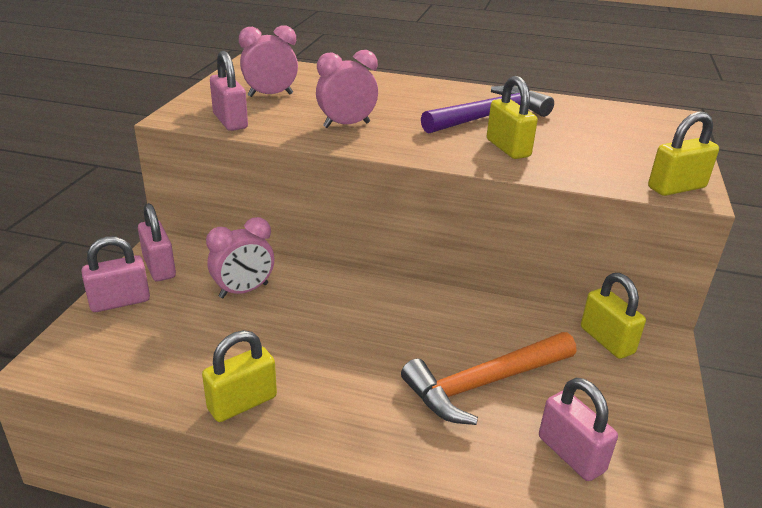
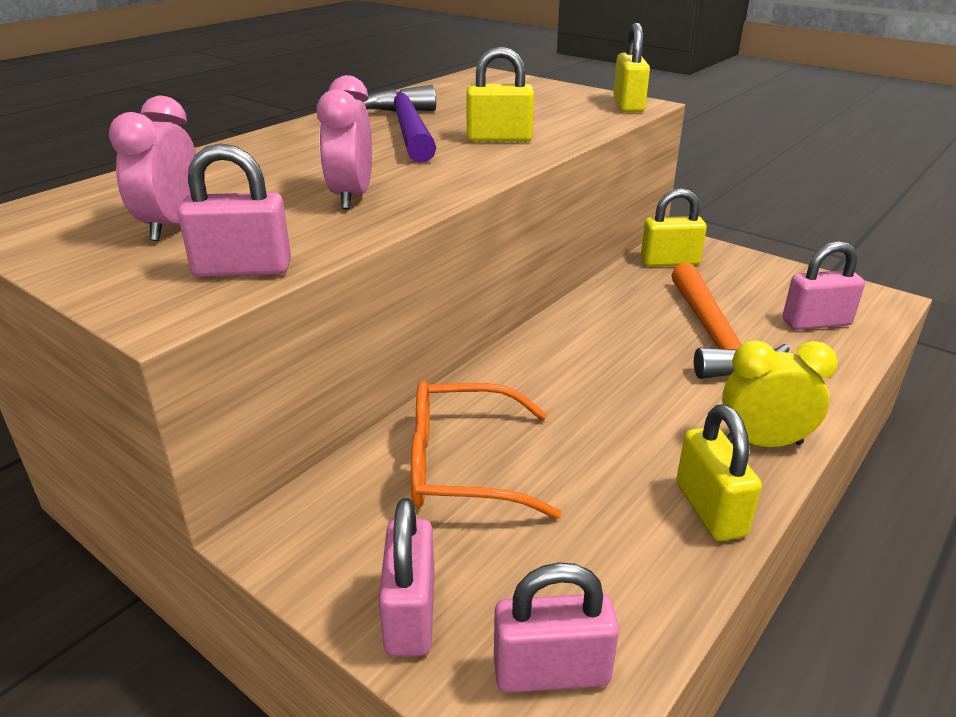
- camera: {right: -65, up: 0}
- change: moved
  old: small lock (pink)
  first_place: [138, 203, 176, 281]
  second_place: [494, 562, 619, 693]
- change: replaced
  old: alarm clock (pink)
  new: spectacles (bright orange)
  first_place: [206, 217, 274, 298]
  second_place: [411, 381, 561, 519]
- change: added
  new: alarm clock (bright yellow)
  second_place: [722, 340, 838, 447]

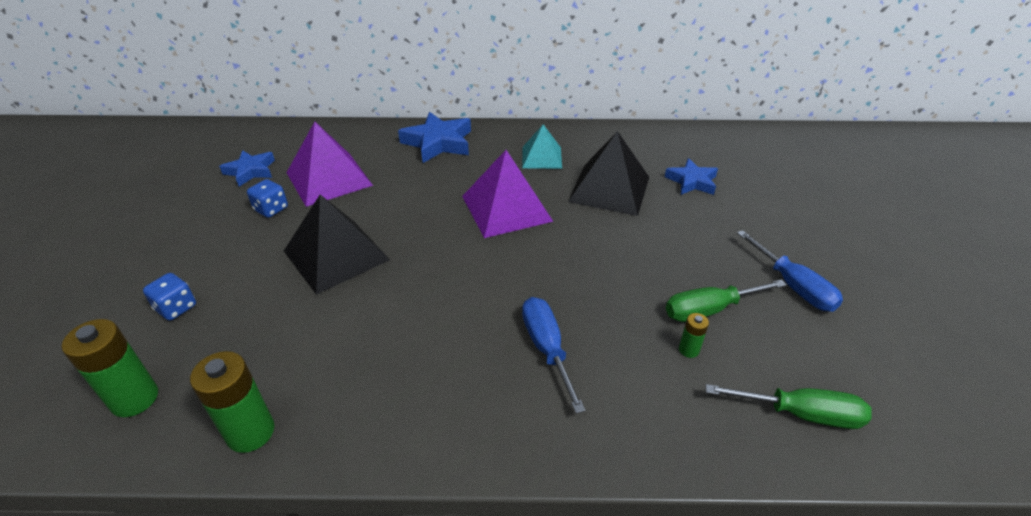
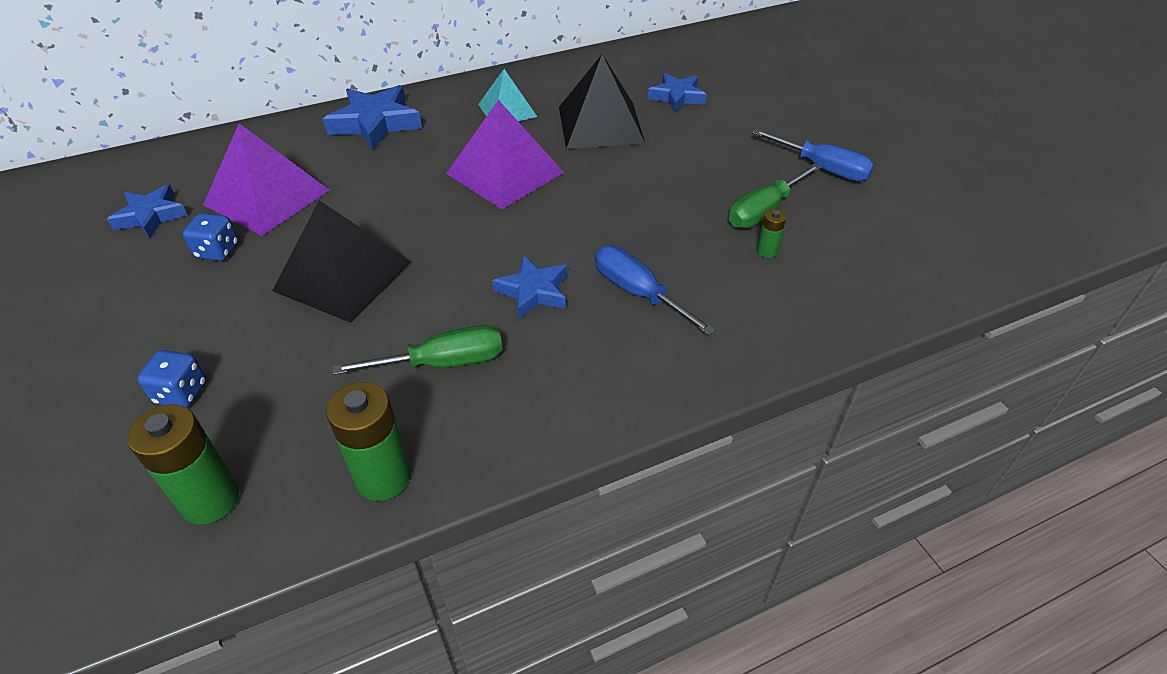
- camera: {right: -25, up: 5}
- change: moved
  old: hand screwdriver (leaf-green)
  first_place: [705, 384, 872, 429]
  second_place: [332, 325, 503, 375]
- change: added
  new: star (royal blue)
  second_place: [492, 255, 567, 319]

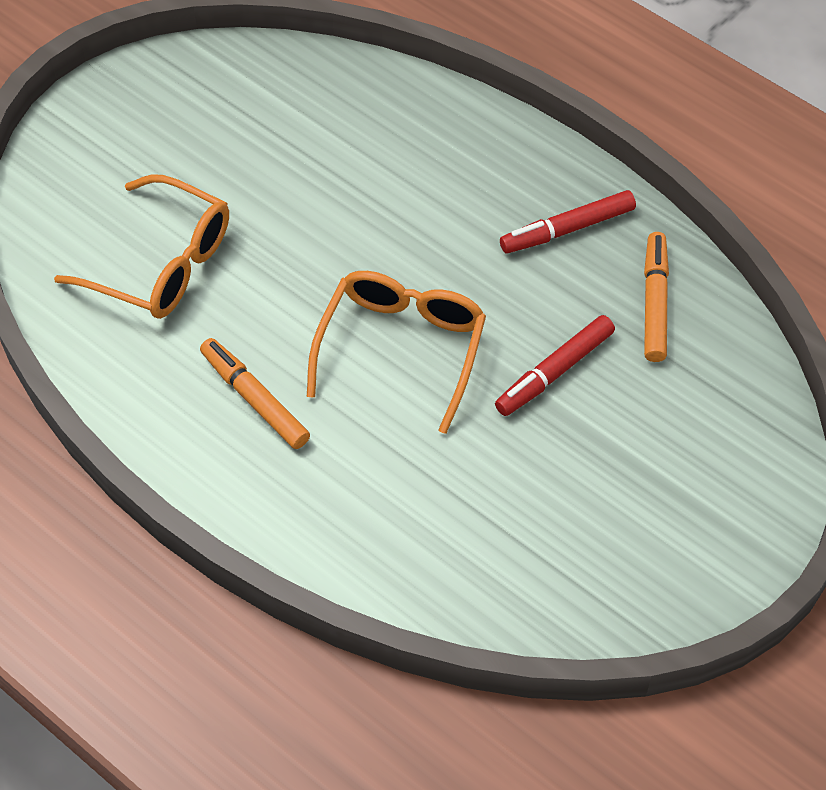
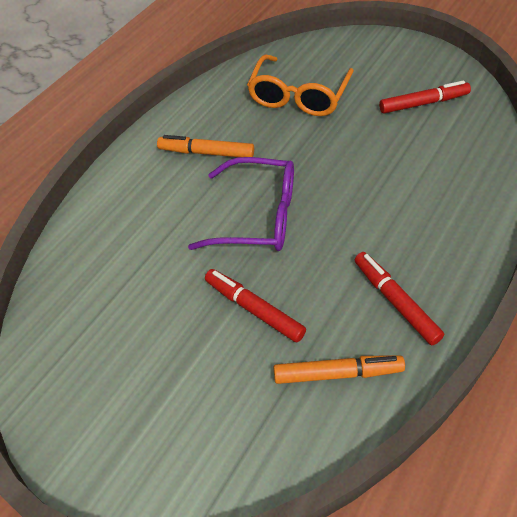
- camera: {right: 85, up: -5}
- change: recoloured
  old: spectacles (bright orange)
  new: spectacles (purple)
  first_place: [307, 271, 486, 434]
  second_place: [188, 157, 294, 251]
- change: turned
  old: marker pen (bright orange)
  first_place: [200, 338, 310, 449]
  second_place: [157, 135, 254, 157]
  degrees: -120
- change: added
  new: marker pen (crimson)
  second_place: [379, 81, 471, 113]

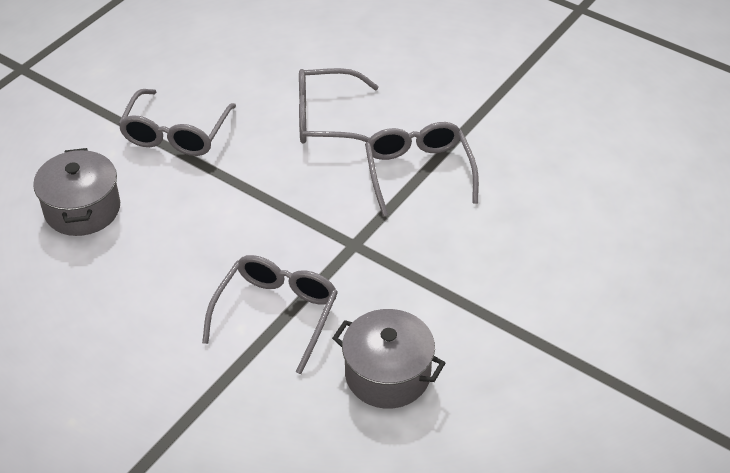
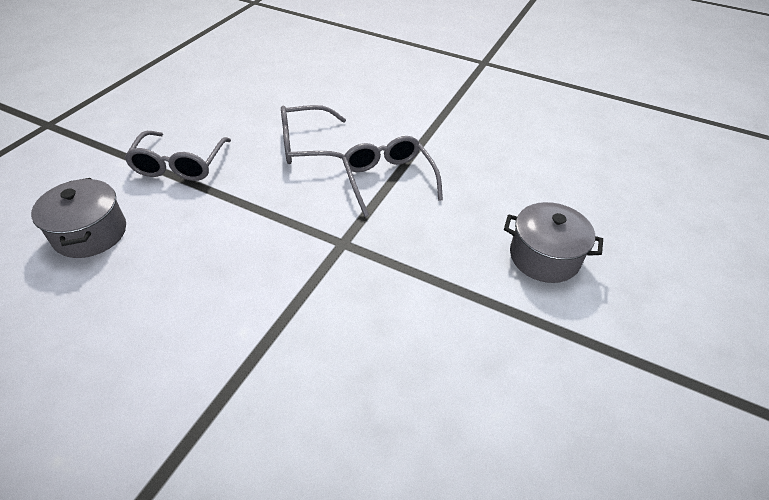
- camera: {right: -10, up: 0}
- change: removed
  old: spectacles (gray)
  first_place: [202, 255, 338, 374]
- change: moved
  old: pot (gray)
  first_place: [332, 309, 445, 409]
  second_place: [504, 202, 603, 283]

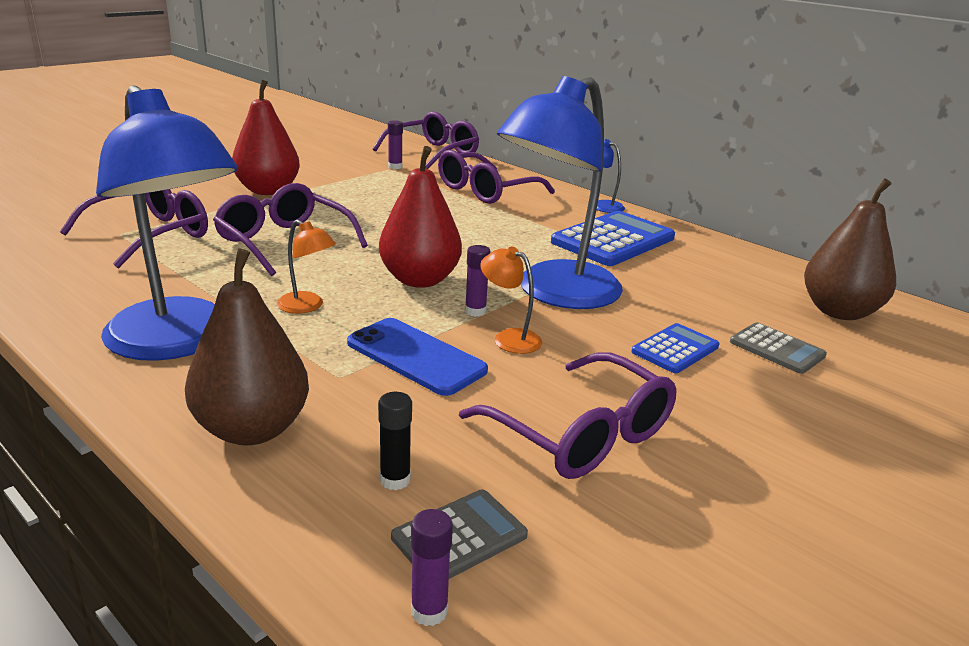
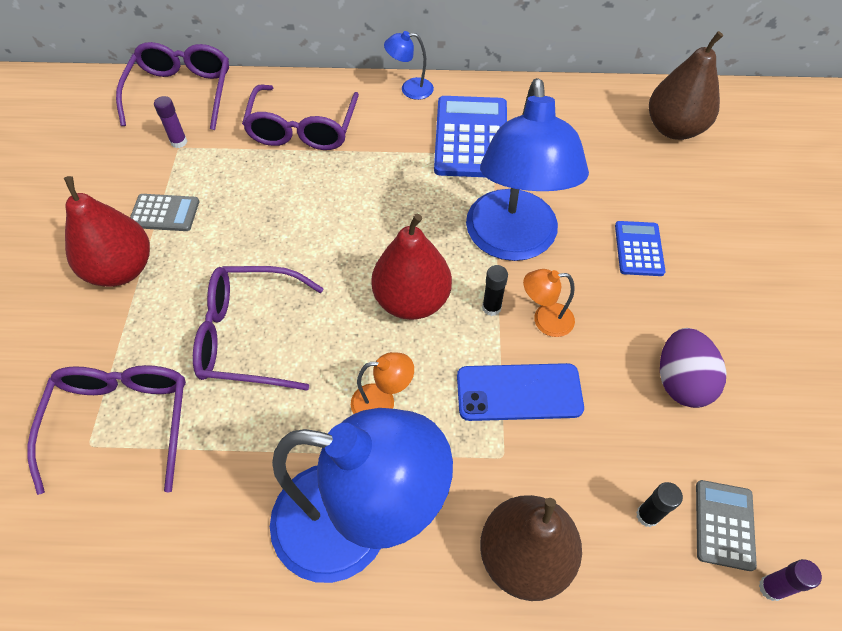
- camera: {right: -40, up: 30}
- change: recoloured
  old: stick of glue (purple)
  new: stick of glue (ebony)
  first_place: [465, 245, 491, 317]
  second_place: [482, 265, 508, 316]
- change: moved
  old: calculator (gray)
  first_place: [730, 322, 827, 374]
  second_place: [130, 194, 199, 231]
- change: replaced
  old: spectacles (purple)
  new: egg (purple)
  first_place: [459, 352, 677, 479]
  second_place: [660, 328, 726, 408]

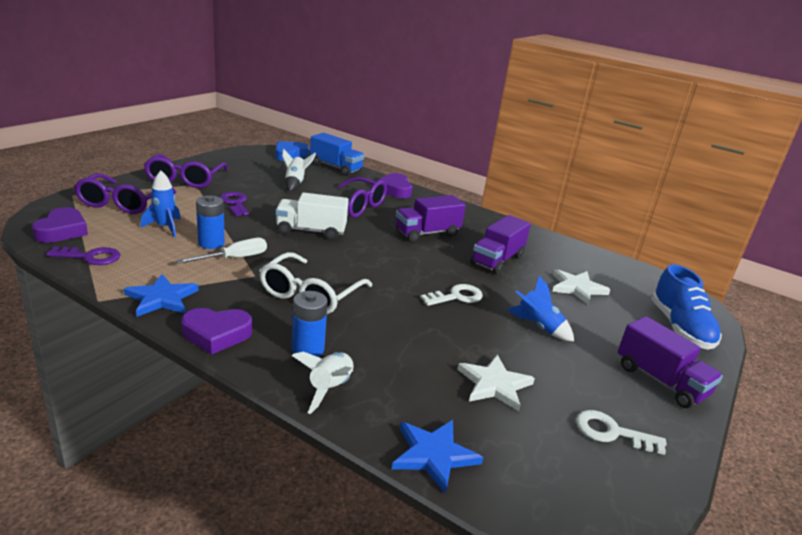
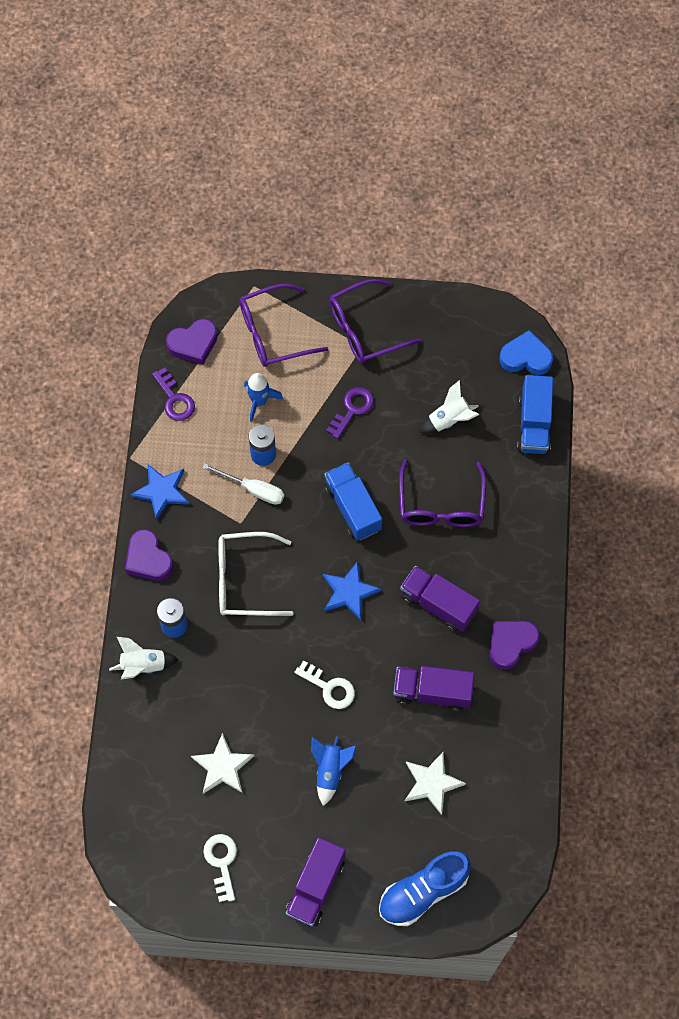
- camera: {right: 65, up: 40}
- change: moved
  old: heart (purple)
  first_place: [377, 173, 412, 198]
  second_place: [490, 621, 540, 670]
- change: recoloured
  old: lorry (pure white)
  new: lorry (royal blue)
  first_place: [275, 192, 349, 240]
  second_place: [324, 462, 382, 541]
- change: moved
  old: star (royal blue)
  first_place: [392, 420, 483, 494]
  second_place: [322, 561, 382, 621]

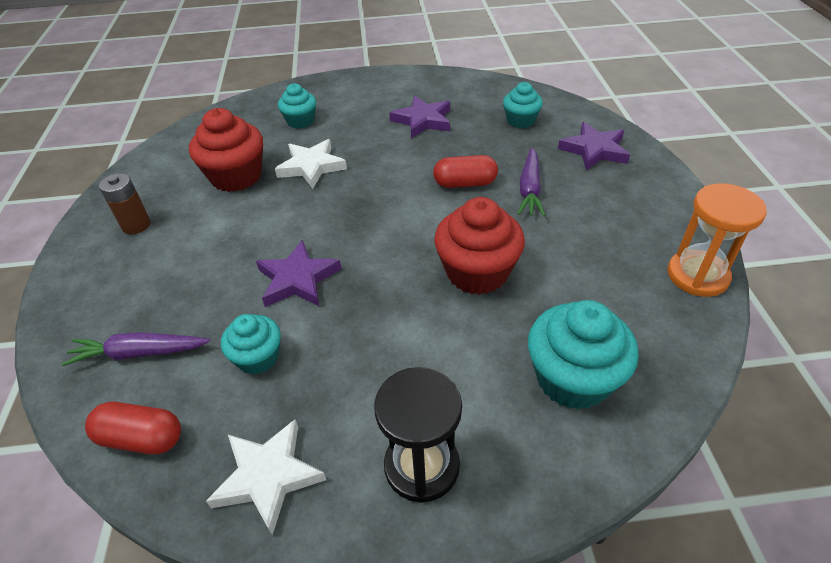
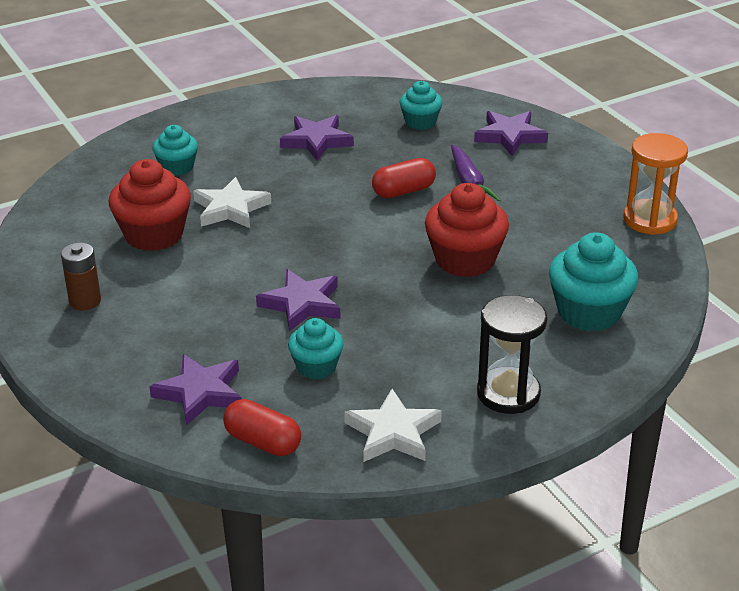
- camera: {right: -25, up: -10}
- change: replaced
  old: root vegetable (purple)
  new: star (purple)
  first_place: [62, 332, 210, 366]
  second_place: [149, 354, 241, 426]
- change: turned
  old: capsule (crimson)
  first_place: [85, 402, 181, 454]
  second_place: [223, 399, 301, 456]
  degrees: 45

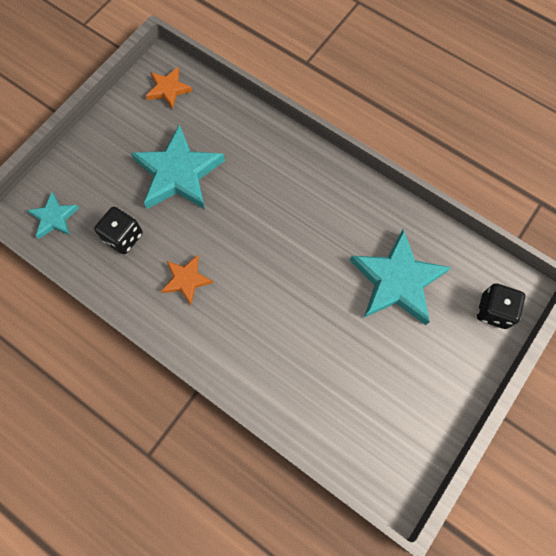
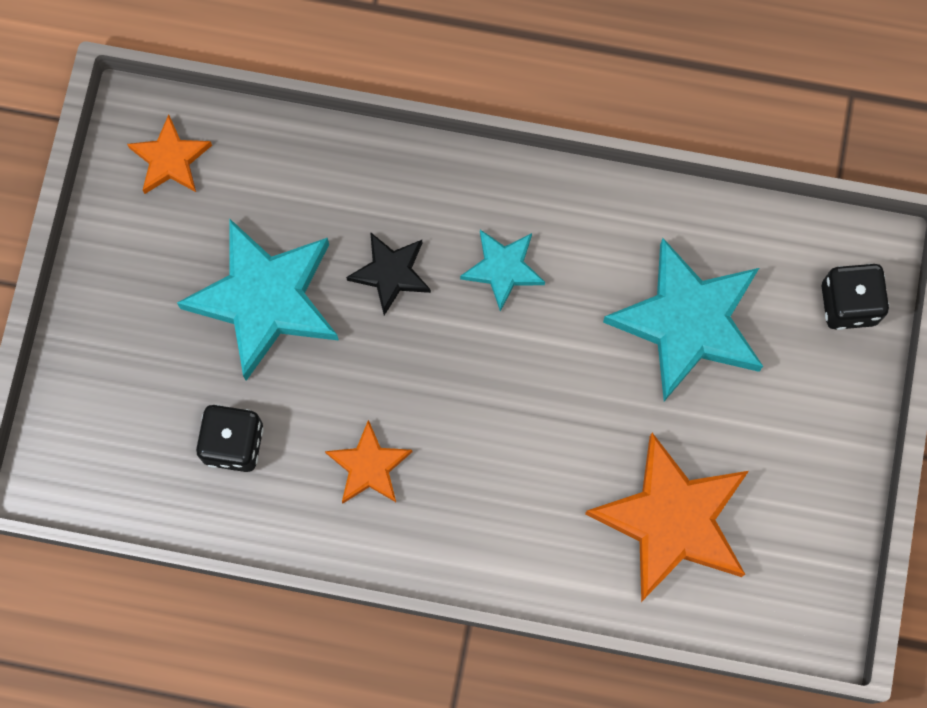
- camera: {right: -25, up: 5}
- change: moved
  old: star (aqua)
  first_place: [27, 192, 79, 239]
  second_place: [460, 230, 545, 312]
- change: added
  new: star (ebony)
  second_place: [346, 232, 431, 315]
- change: added
  new: star (bright orange)
  second_place: [585, 433, 749, 602]

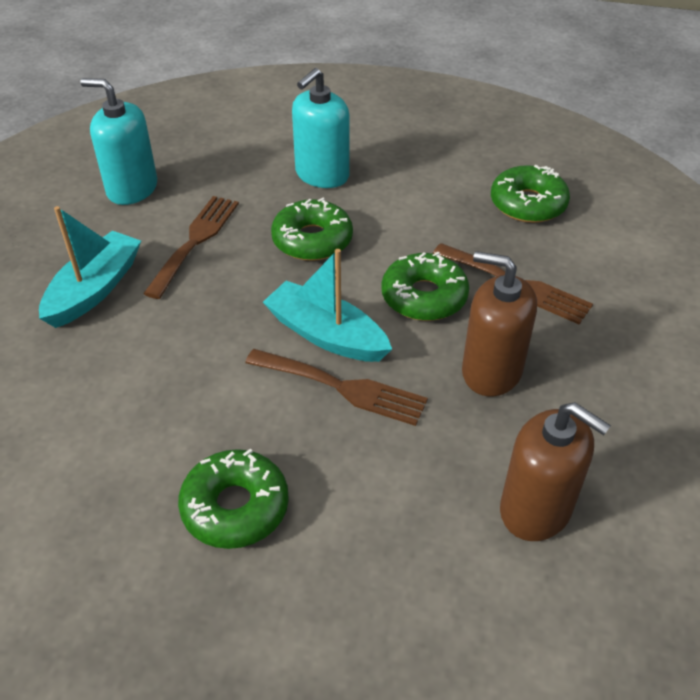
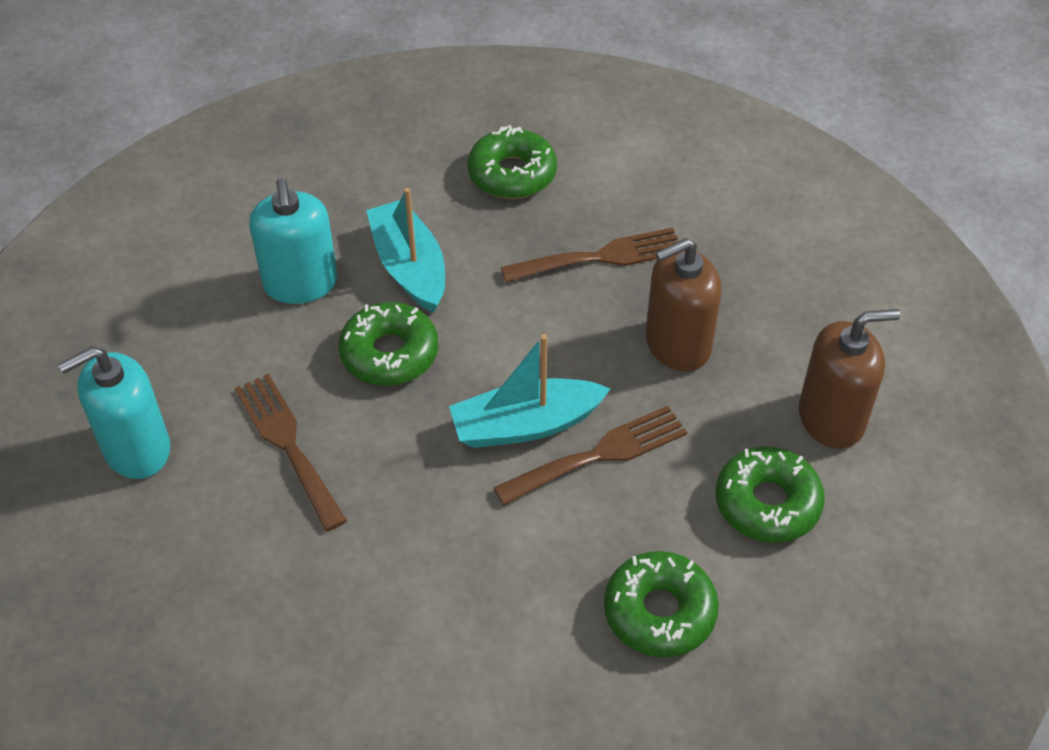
- camera: {right: -50, up: 5}
- change: moved
  old: toy boat (aqua)
  first_place: [39, 206, 141, 328]
  second_place: [366, 188, 445, 313]
- change: moved
  old: donut (leaf-green)
  first_place: [381, 252, 469, 321]
  second_place: [715, 446, 825, 543]

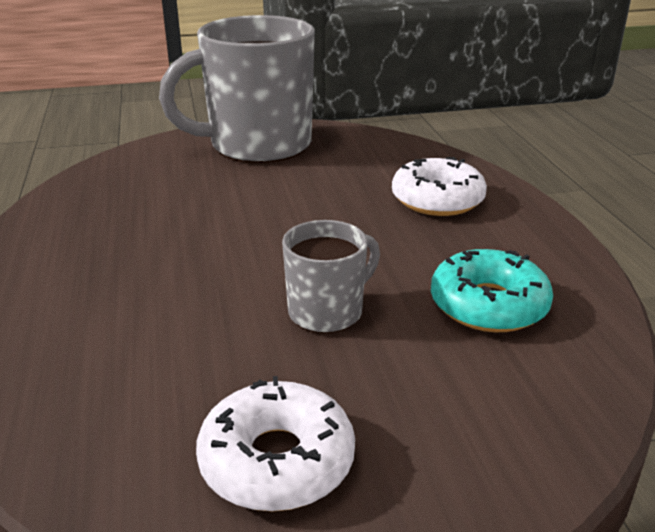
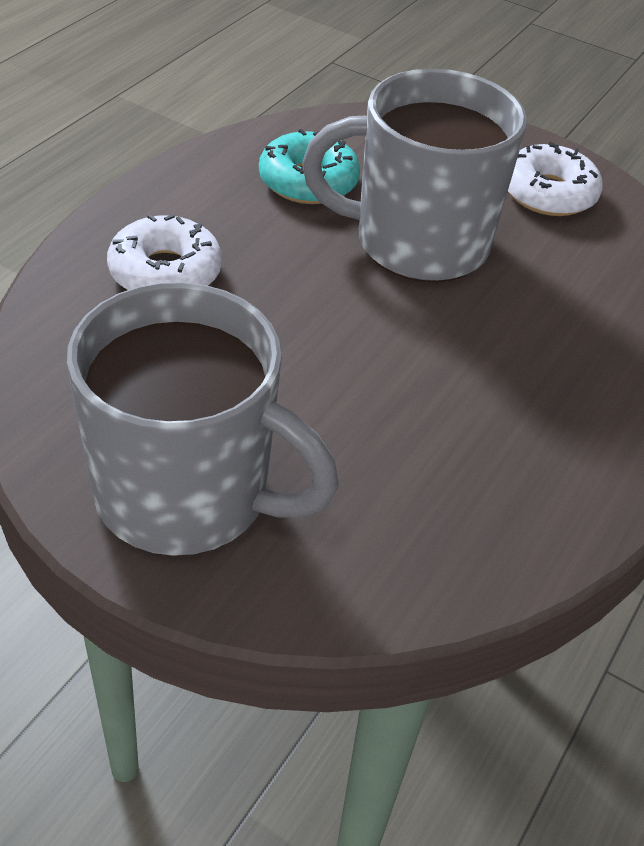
- camera: {right: -140, up: 15}
- change: resized
  old: mug (gray)
  first_place: [282, 220, 380, 333]
  second_place: [302, 69, 527, 282]
  factor: 2.02

